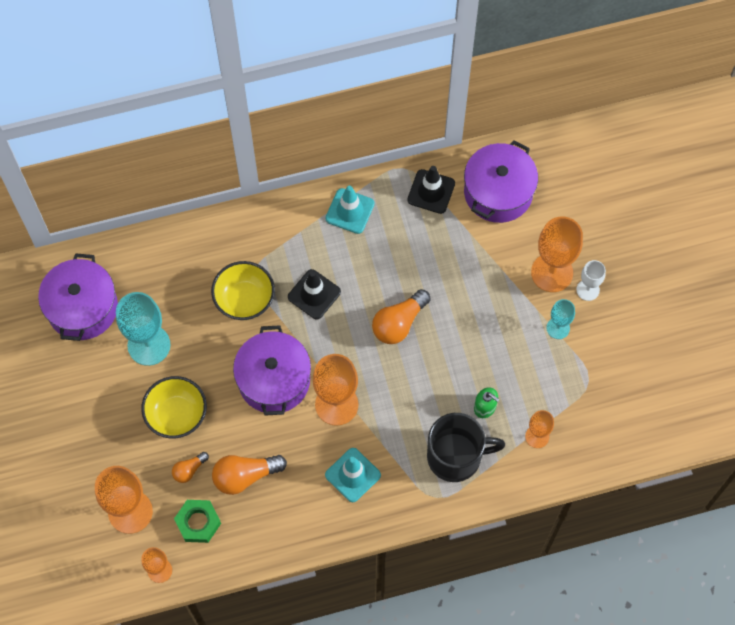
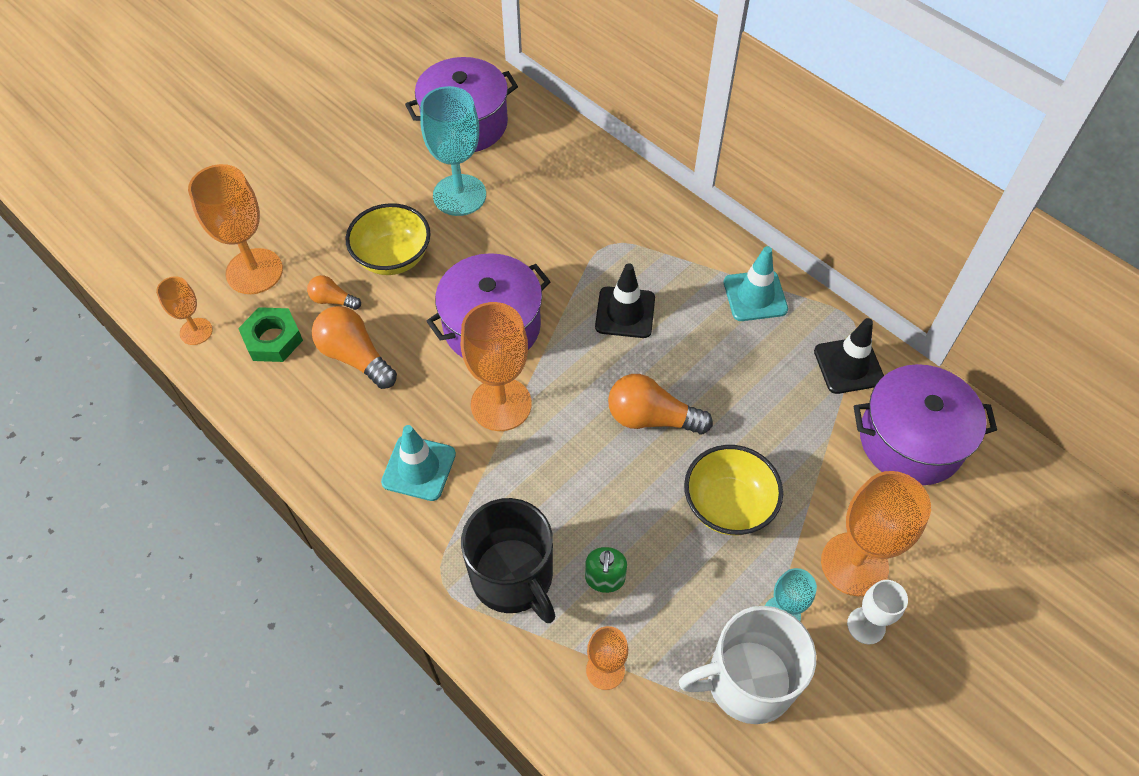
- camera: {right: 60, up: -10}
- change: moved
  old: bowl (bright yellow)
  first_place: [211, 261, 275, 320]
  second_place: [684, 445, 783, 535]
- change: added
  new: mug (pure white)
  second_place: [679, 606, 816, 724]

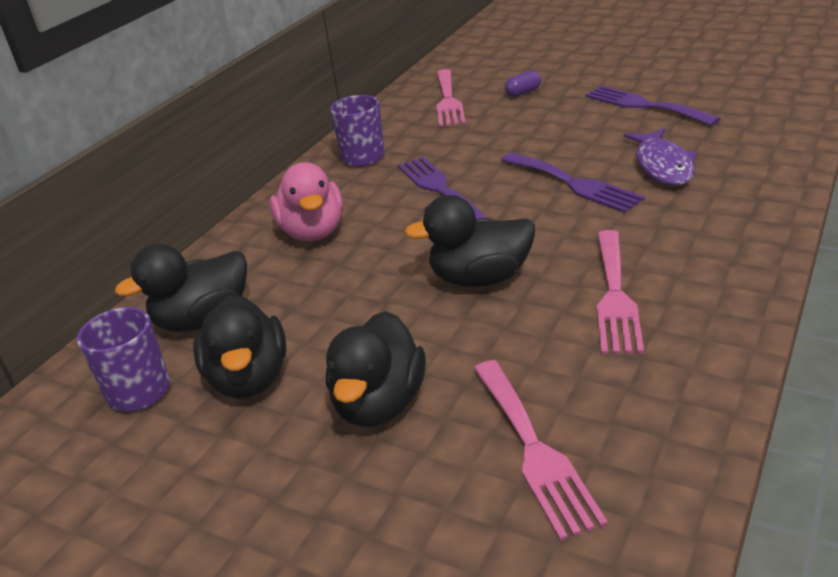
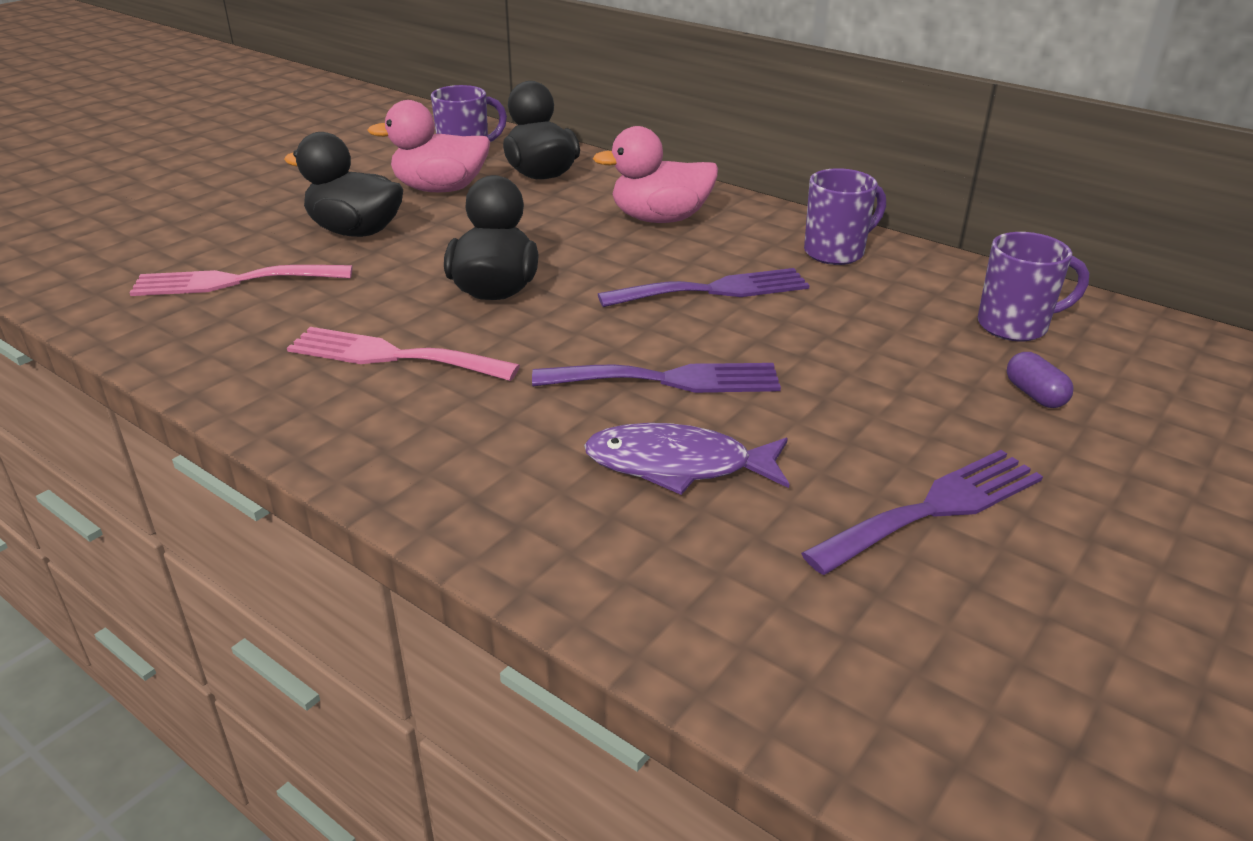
- camera: {right: 95, up: 0}
- change: replaced
  old: fork (pink)
  new: mug (purple)
  first_place: [436, 69, 466, 127]
  second_place: [978, 232, 1089, 341]
- change: turned
  old: fork (purple)
  first_place: [501, 152, 645, 213]
  second_place: [532, 363, 781, 393]
  degrees: -150
- change: recoloured
  old: duck (ebony)
  new: duck (pink)
  first_place: [193, 295, 287, 398]
  second_place: [368, 100, 490, 192]

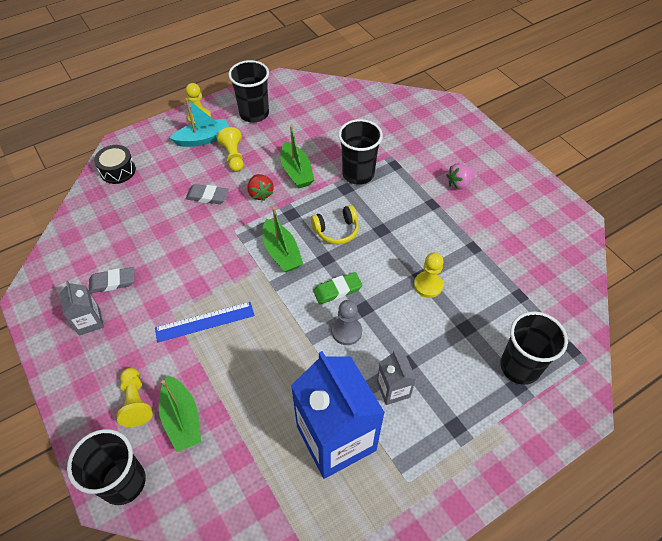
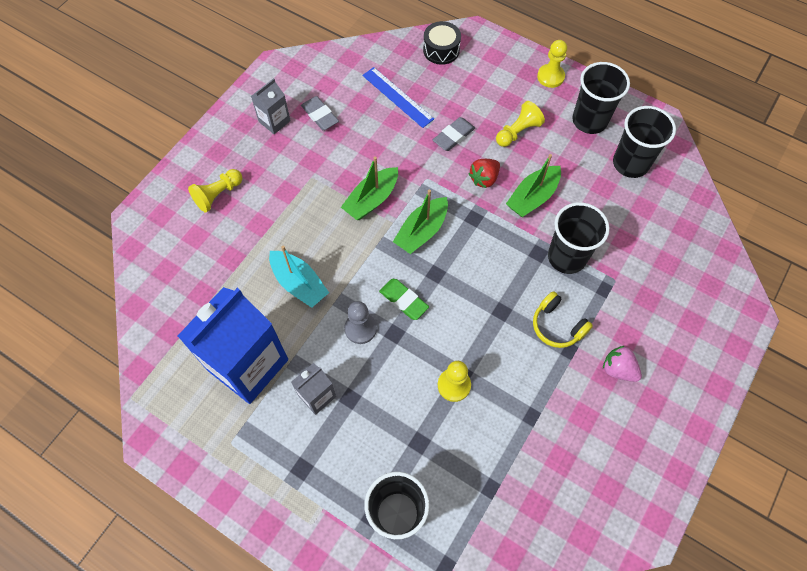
- camera: {right: 65, up: 10}
- change: moved
  old: toy boat (aqua)
  first_place: [170, 98, 229, 147]
  second_place: [269, 245, 329, 308]
- change: turned
  old: pencil eraser (gray)
  first_place: [185, 184, 229, 204]
  second_place: [433, 117, 475, 151]
  degrees: 60
- change: moved
  old: over-ear headphones (bright yellow)
  first_place: [311, 205, 359, 244]
  second_place: [533, 291, 593, 348]
- change: moved
  old: measuring stick (royal blue)
  first_place: [155, 302, 255, 342]
  second_place: [362, 67, 434, 128]
- change: moved
  old: toy boat (leaf-green)
  first_place: [159, 375, 201, 452]
  second_place: [341, 156, 398, 220]
- change: moved
  old: tumbler (ebony)
  first_place: [67, 429, 146, 505]
  second_place: [613, 106, 676, 178]

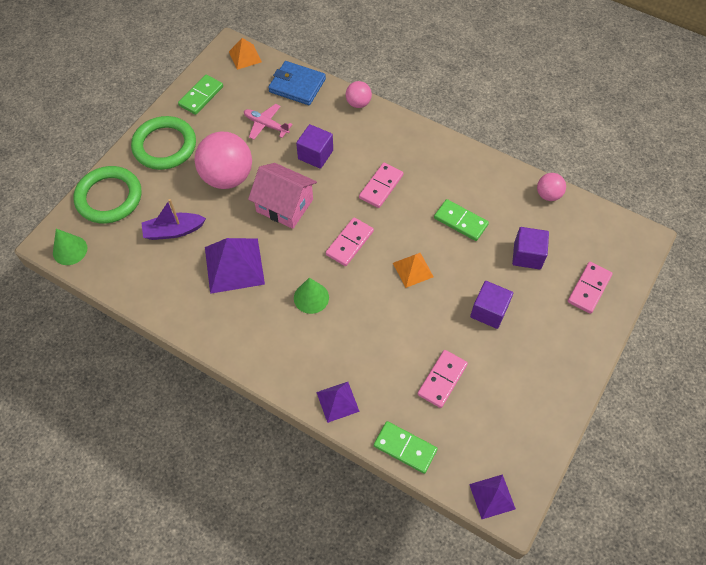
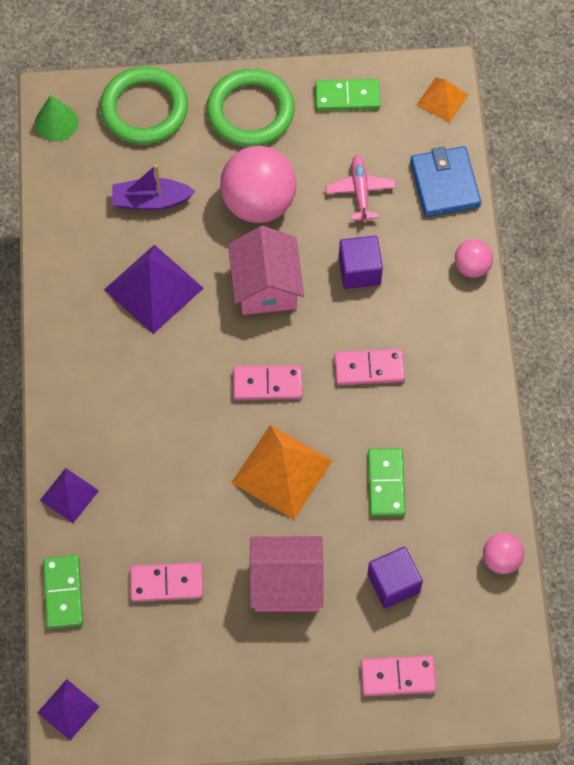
- camera: {right: 55, up: 5}
- change: turned
  old: toy boat (purple)
  first_place: [142, 199, 206, 240]
  second_place: [112, 164, 196, 210]
  degrees: -45
- change: resized
  old: solid pyramid (bright orange)
  first_place: [393, 253, 434, 288]
  second_place: [231, 425, 333, 519]
  factor: 1.75
- change: removed
  old: cone shape (leaf-green)
  first_place: [294, 278, 329, 314]
- change: replaced
  old: block (purple)
  new: house (pink)
  first_place: [470, 281, 513, 329]
  second_place: [250, 536, 323, 612]

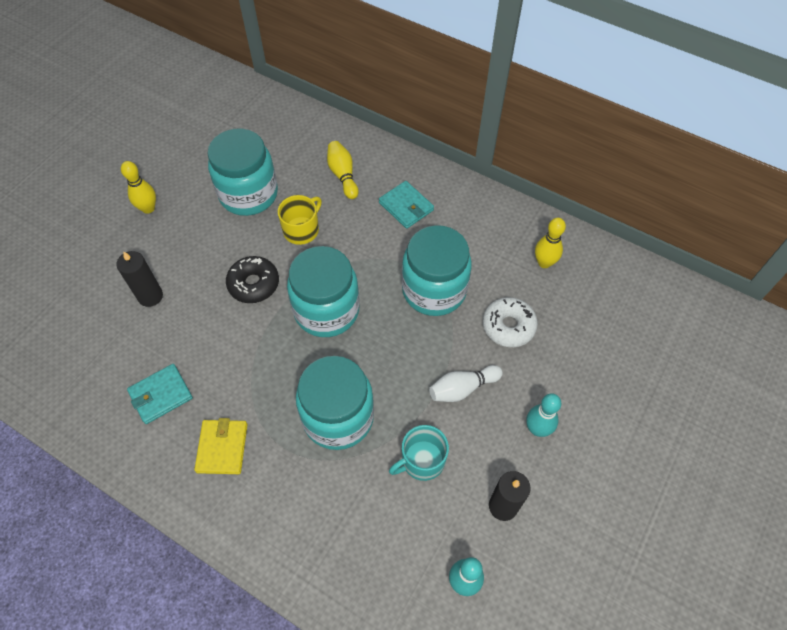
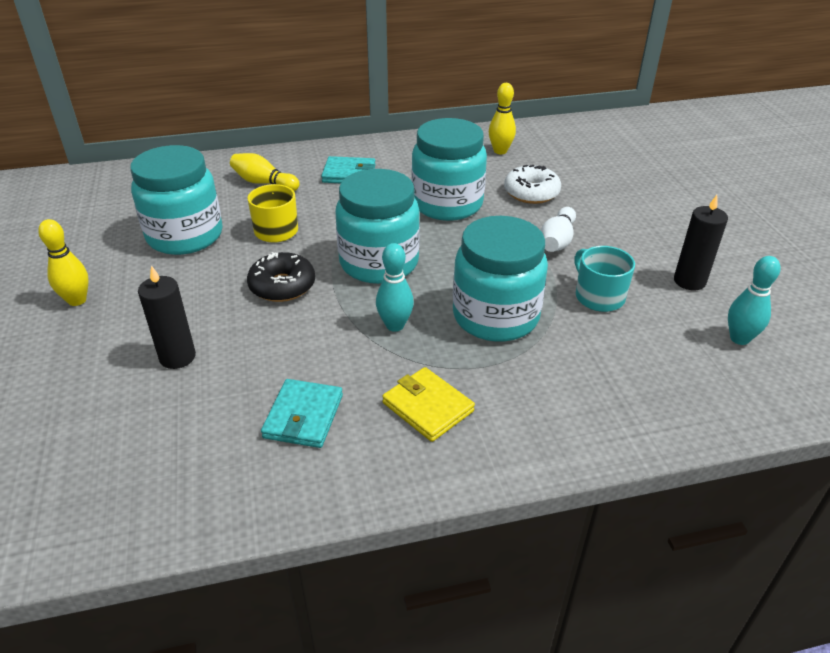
- camera: {right: -45, up: -20}
- change: moved
  old: skittle (aqua)
  first_place: [526, 393, 561, 437]
  second_place: [376, 243, 414, 332]
- change: turned
  old: mug (aqua)
  first_place: [389, 425, 449, 481]
  second_place: [575, 246, 635, 312]
  degrees: 135

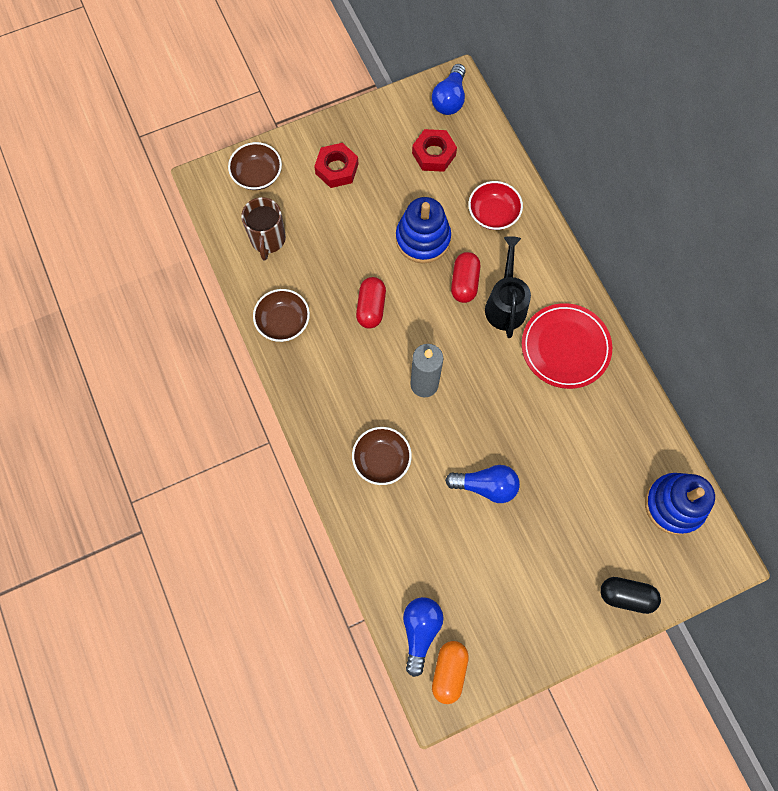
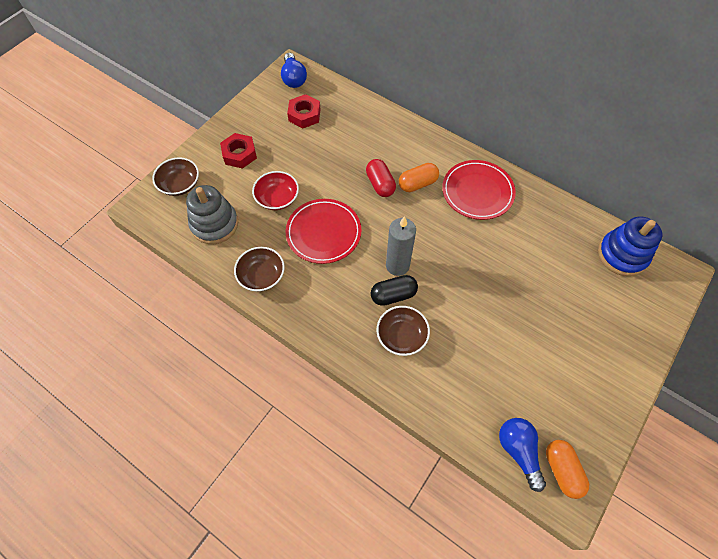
- camera: {right: -30, up: -10}
- change: moved
  old: bowl (crimson)
  first_place: [468, 181, 523, 230]
  second_place: [252, 171, 299, 210]
- change: replaced
  old: mug (dark brown)
  new: stacking rings (gray)
  first_place: [241, 197, 286, 261]
  second_place: [186, 185, 238, 244]
- change: removed
  old: stacking rings (royal blue)
  first_place: [396, 197, 451, 263]
- change: replaced
  old: watering can (ebony)
  new: capsule (bright orange)
  first_place: [485, 236, 531, 338]
  second_place: [399, 163, 439, 192]
- change: replaced
  old: capsule (crimson)
  new: dinner plate (crimson)
  first_place: [356, 277, 386, 329]
  second_place: [286, 199, 362, 264]
- change: removed
  old: light bulb (royal blue)
  first_place: [445, 465, 520, 503]
- change: moved
  old: capsule (ebony)
  first_place: [600, 577, 661, 614]
  second_place: [371, 275, 418, 306]

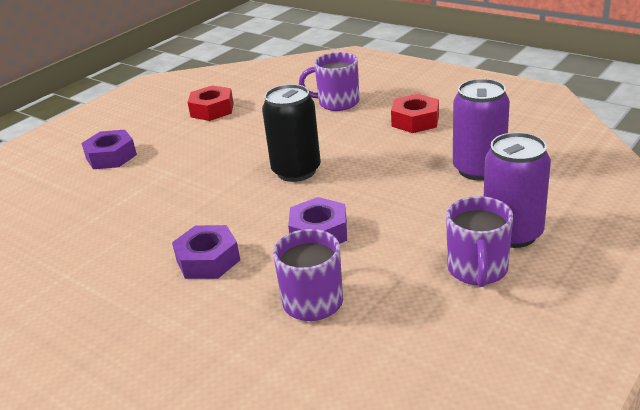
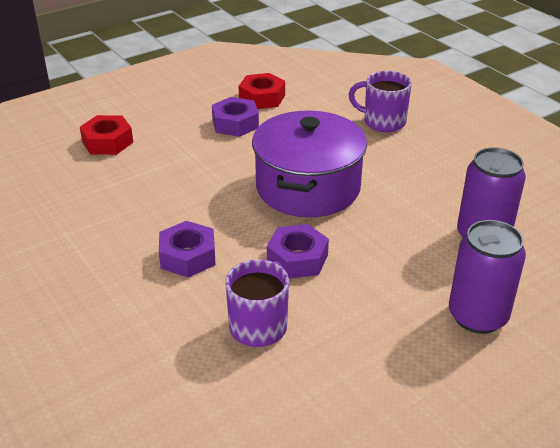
- camera: {right: 15, up: 5}
- change: replaced
  old: soda can (ebony)
  new: pot (purple)
  first_place: [262, 84, 321, 182]
  second_place: [252, 111, 367, 217]
- change: moved
  old: nut (crimson)
  first_place: [391, 94, 439, 133]
  second_place: [80, 115, 133, 155]
- change: moved
  old: nut (purple)
  first_place: [81, 130, 137, 169]
  second_place: [212, 97, 259, 137]
- change: removed
  old: mug (purple)
  first_place: [446, 196, 513, 287]

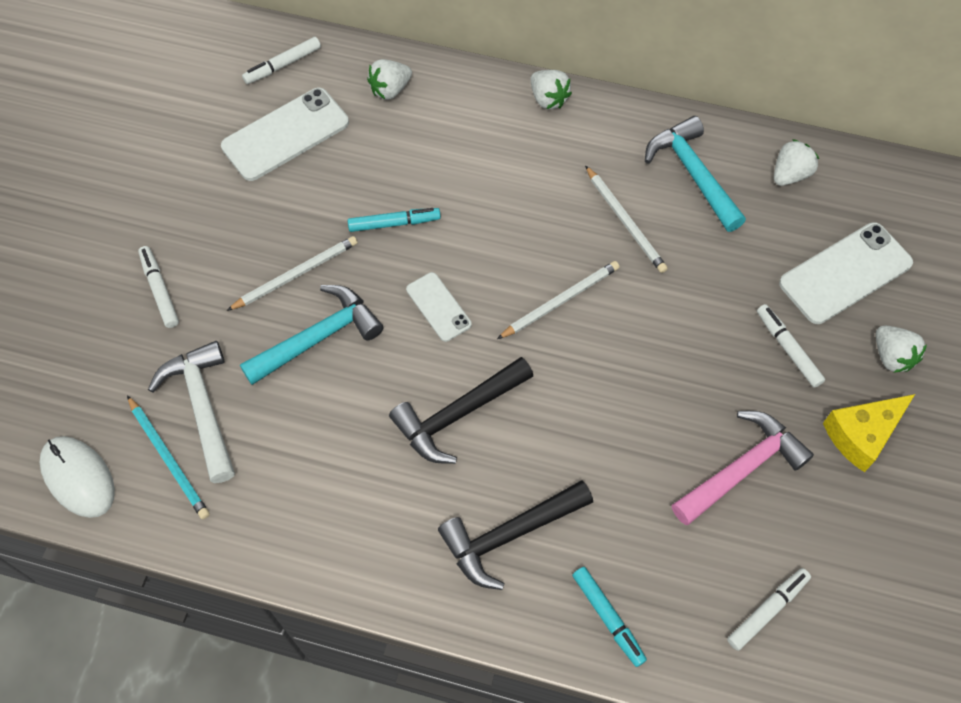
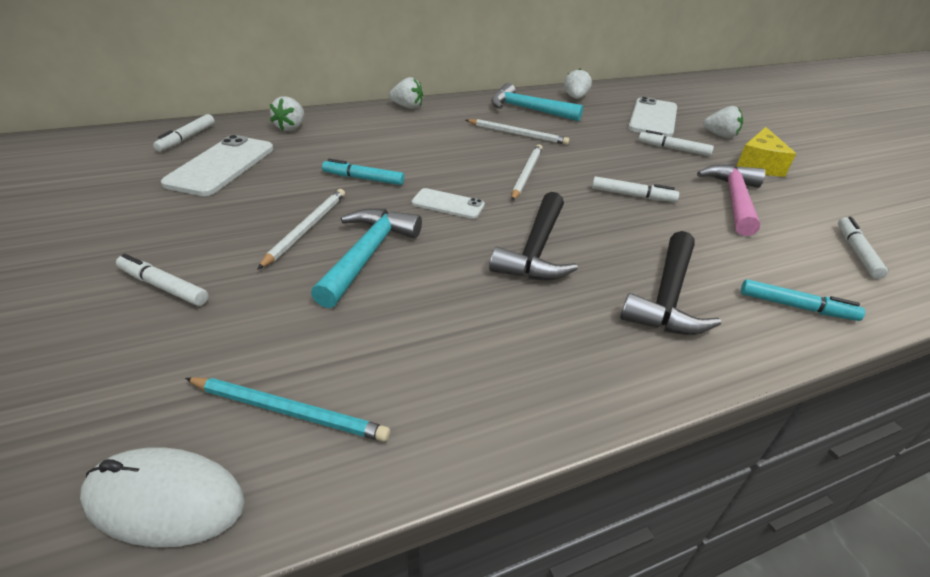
- camera: {right: -40, up: -25}
- change: turned
  old: marker pen (aqua)
  first_place: [348, 208, 441, 232]
  second_place: [322, 159, 404, 185]
  degrees: -120
- change: removed
  old: carpenter's hammer (pure white)
  first_place: [148, 341, 235, 483]
- change: added
  new: marker pen (pure white)
  second_place: [592, 177, 679, 202]

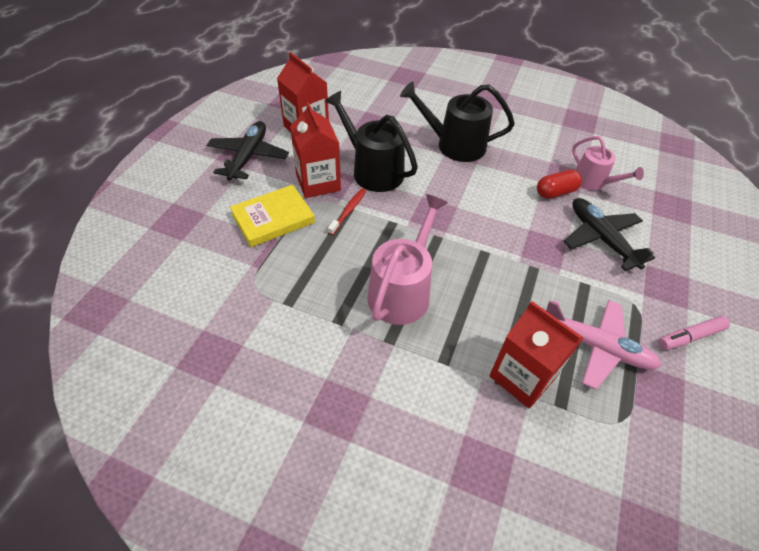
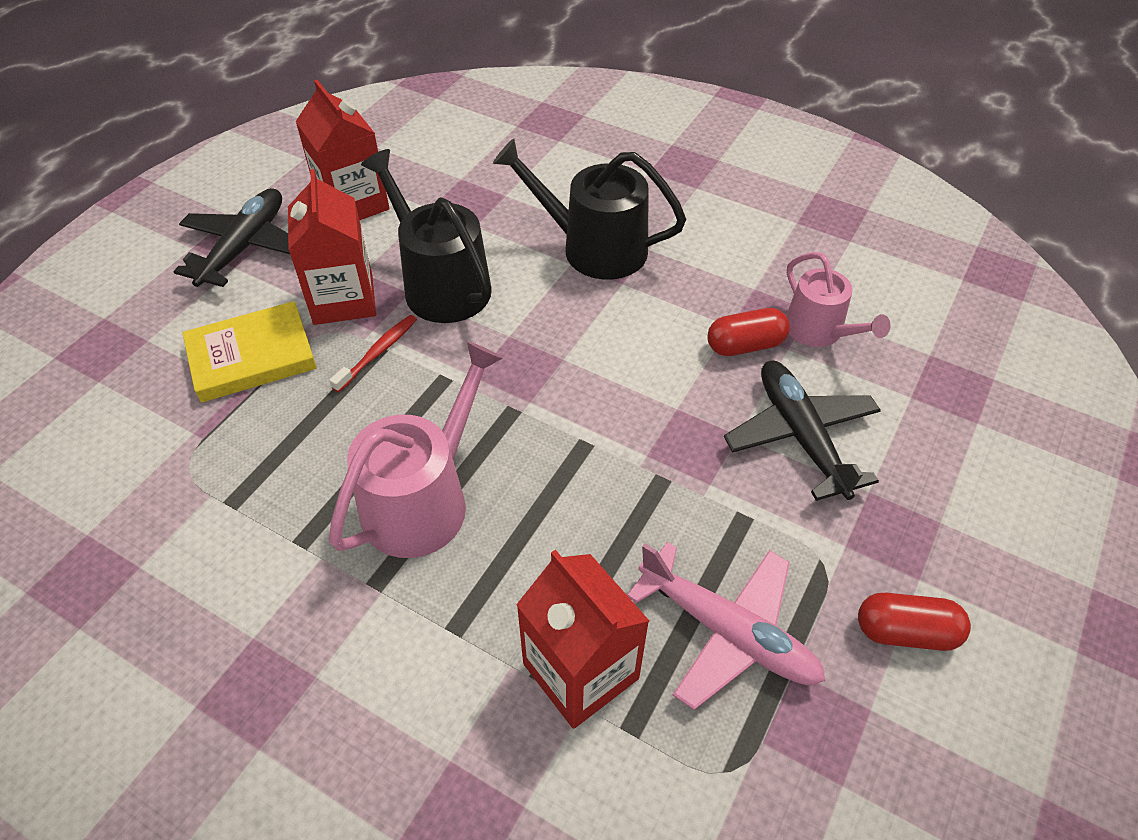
- camera: {right: 10, up: 0}
- change: replaced
  old: marker pen (pink)
  new: capsule (crimson)
  first_place: [658, 316, 730, 350]
  second_place: [858, 593, 971, 651]

